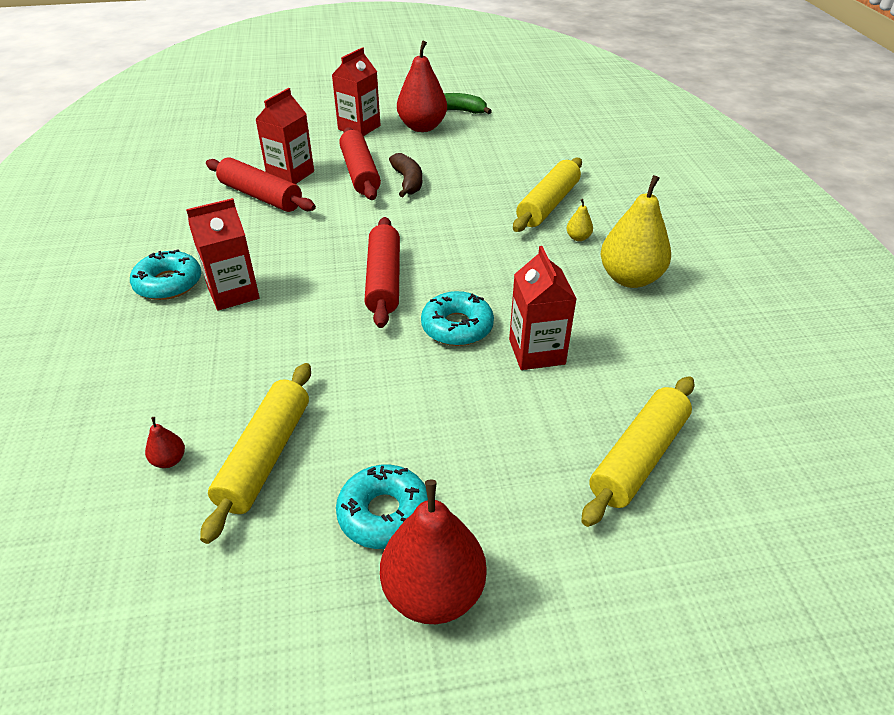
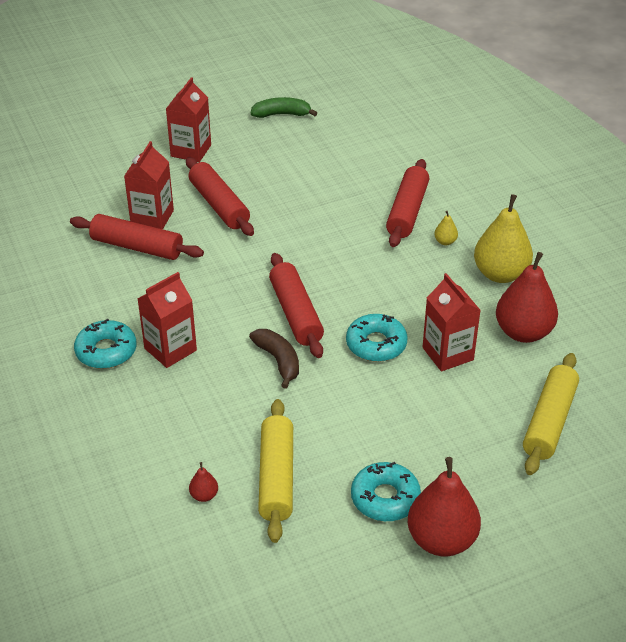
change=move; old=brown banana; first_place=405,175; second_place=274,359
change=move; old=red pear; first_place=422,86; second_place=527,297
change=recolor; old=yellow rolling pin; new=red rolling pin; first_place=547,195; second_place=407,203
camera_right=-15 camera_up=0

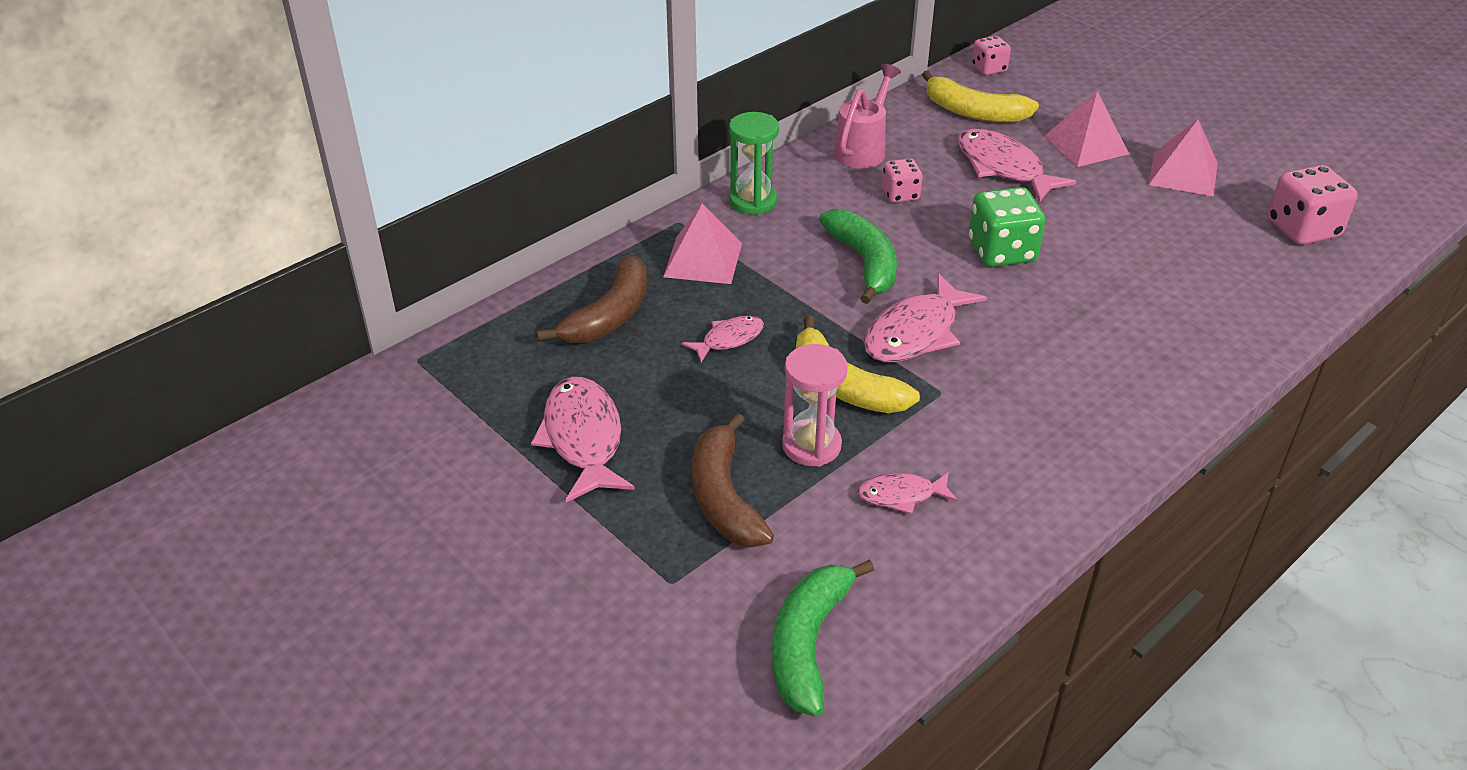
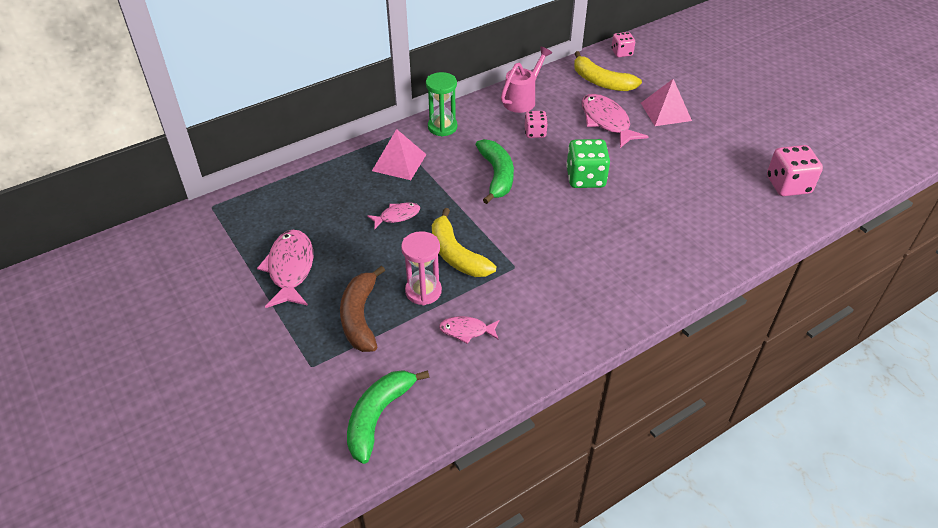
change=delete; old=brown banana; first_place=592,299
change=delete; old=pink fish; first_place=925,318
change=delete; old=pink pyramid; first_place=1183,157
camera_right=10 camera_up=5

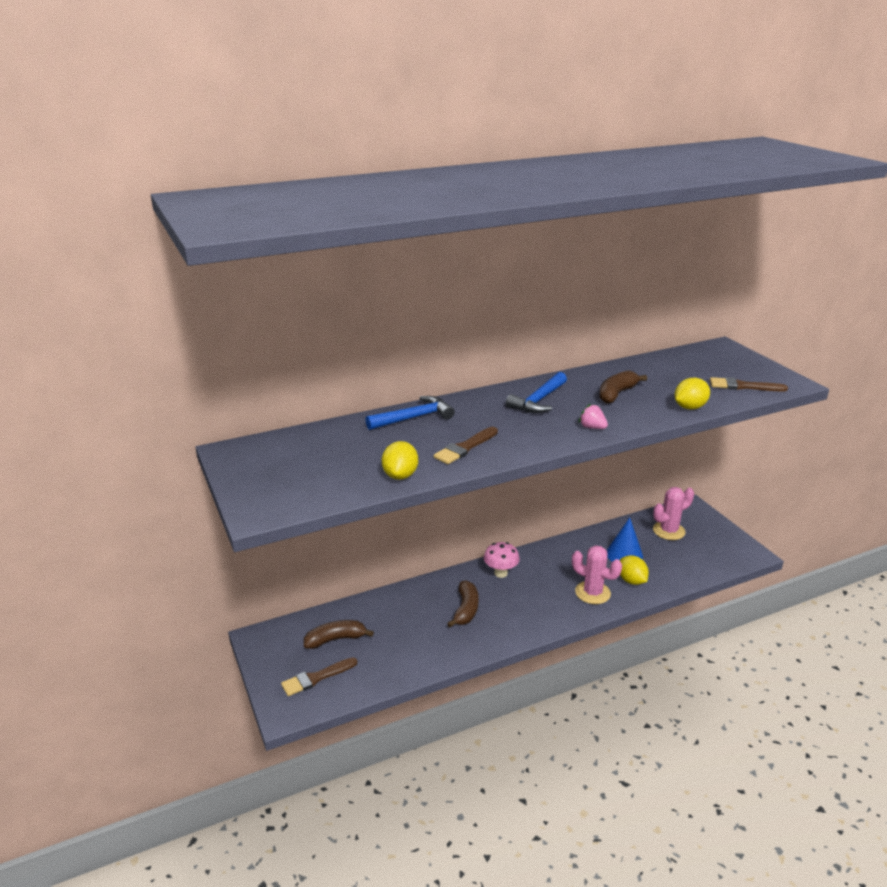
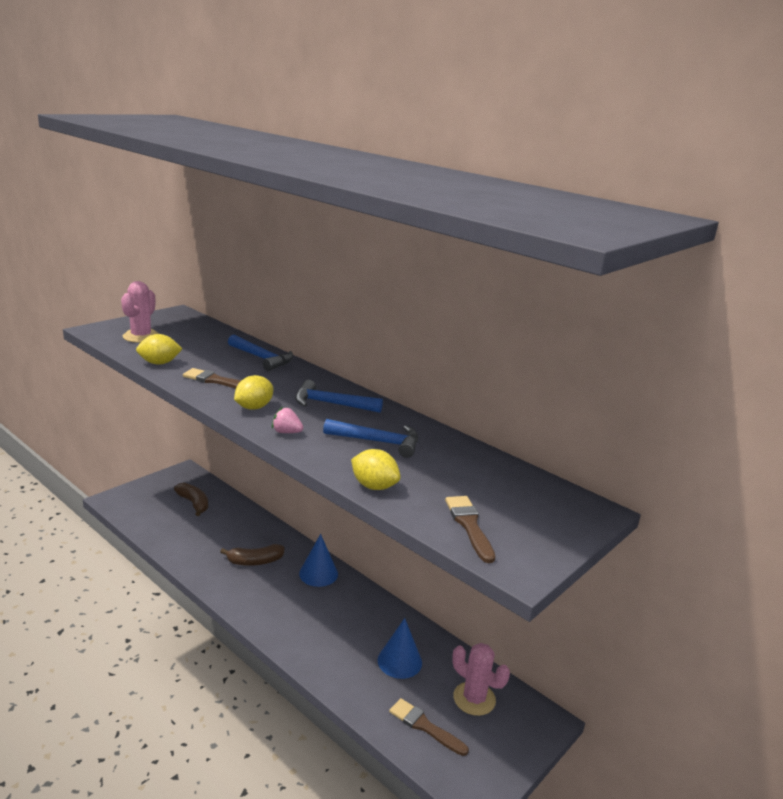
change=move; old=brown brush; first_place=319,676; second_place=429,727
change=replace; old=pink mushroom; new=blue cone; first_place=502,560; second_place=318,560
change=move; old=pink cactus; first_place=597,574; second_place=140,312
change=rotate; old=pink strawberry; first_place=593,416; second_place=287,420; degrees=-90
change=replace; old=brown banana; new=blue hammer; first_place=623,387; second_place=370,438
change=move; old=yellow lemon; first_place=634,570; second_place=253,392
camera_right=65 camera_up=-5

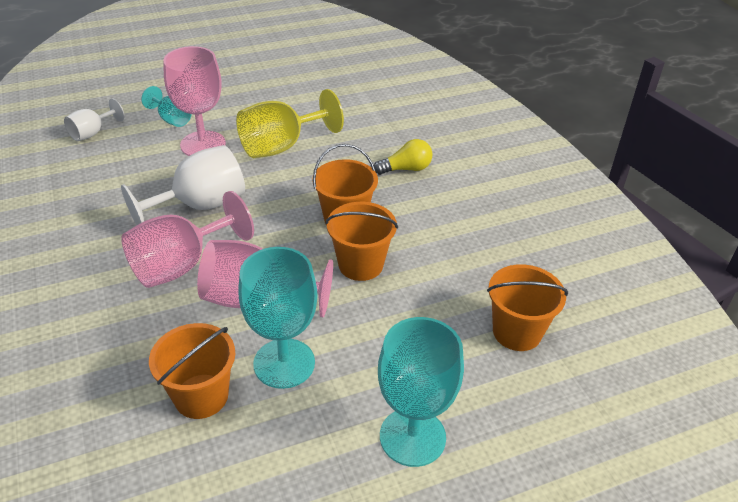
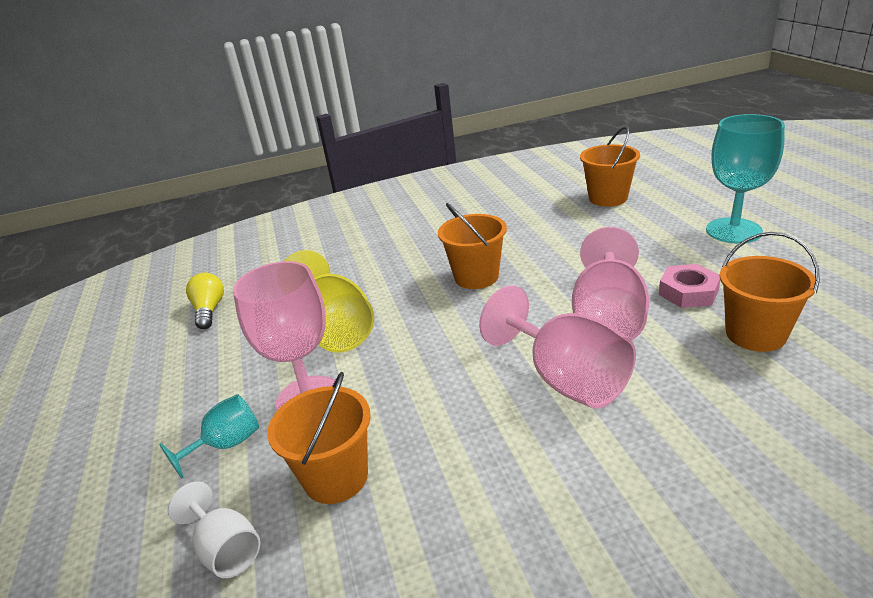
change=delete; old=white goblet; first_place=183,185
change=replace; old=turquoise goblet; new=pink nut; first_place=278,318; second_place=689,286
change=move; old=orange bucket; first_place=361,241; second_place=319,438
change=move; old=yellow light bulb; first_place=403,157; second_place=205,300
camera_right=-80 camera_up=-10

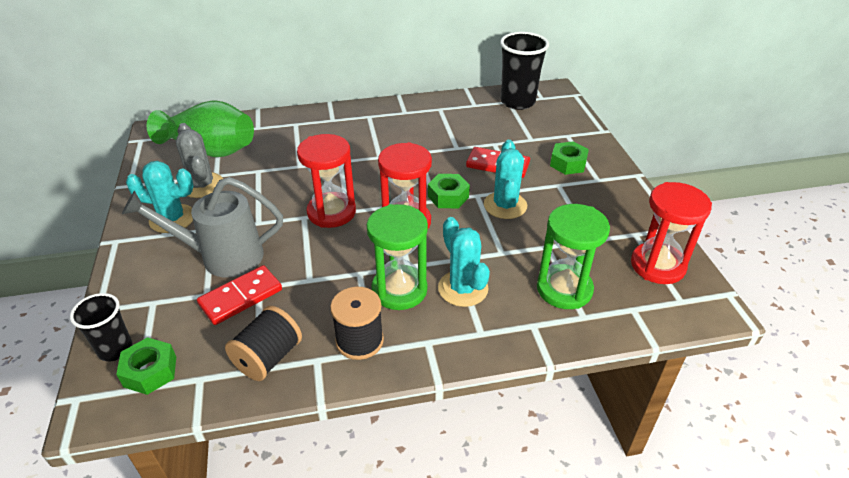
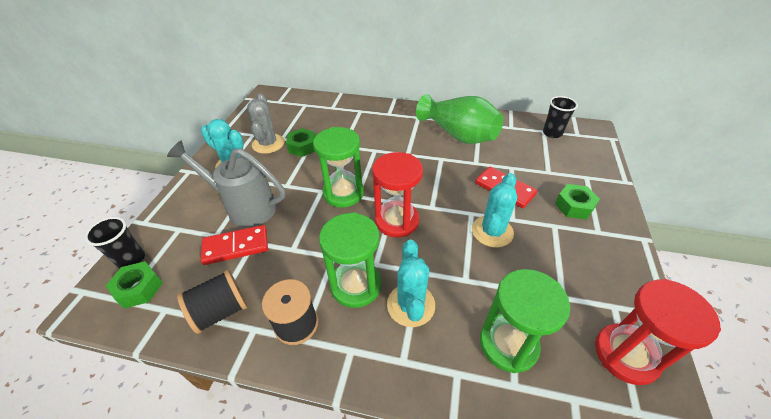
change=move; old=green vase; first_place=200,128; second_place=460,119
change=recolor; old=red hourglass; new=green hourglass; first_place=326,181; second_place=338,167
change=move; old=green nut; first_place=449,191; second_place=301,142
change=resize; old=black cup; first_place=524,71; second_place=560,117; factor=0.6
camera_right=25 camera_up=5

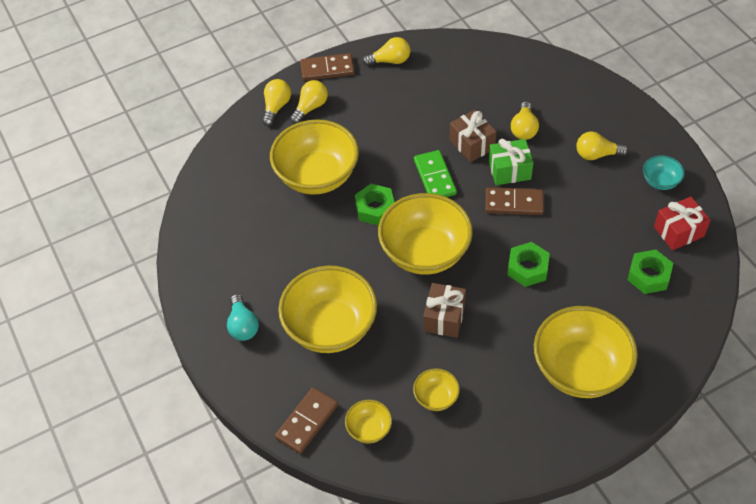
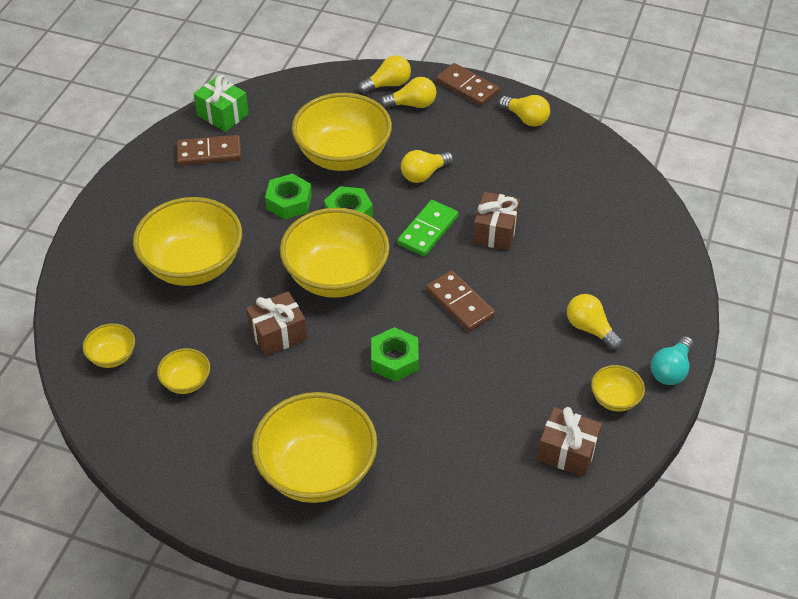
change=move; old=turquoise light bulb; first_place=243,317; second_place=672,360
change=move; old=brown domino; first_place=306,420; second_place=209,150
change=move; old=green gift; first_place=511,162; second_place=221,103
change=move; old=yellow light bulb; first_place=525,120; second_place=427,166
change=move; old=green nut; first_place=650,271; second_place=288,196
change=recolor; old=turquoise bowl; new=yellow bowl; first_place=663,172; second_place=618,388
change=recolor; old=red gift; new=brown gift; first_place=682,223; second_place=569,442
camera_right=45 camera_up=-5

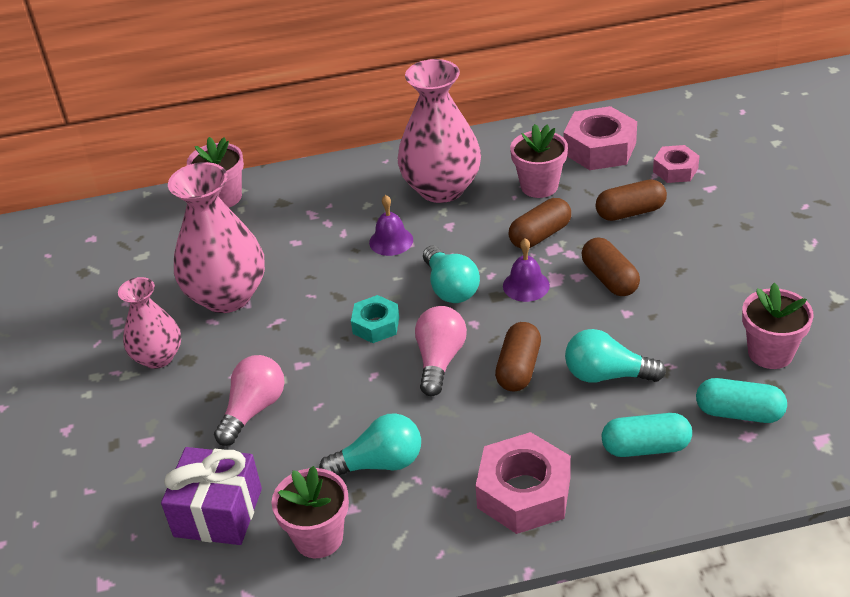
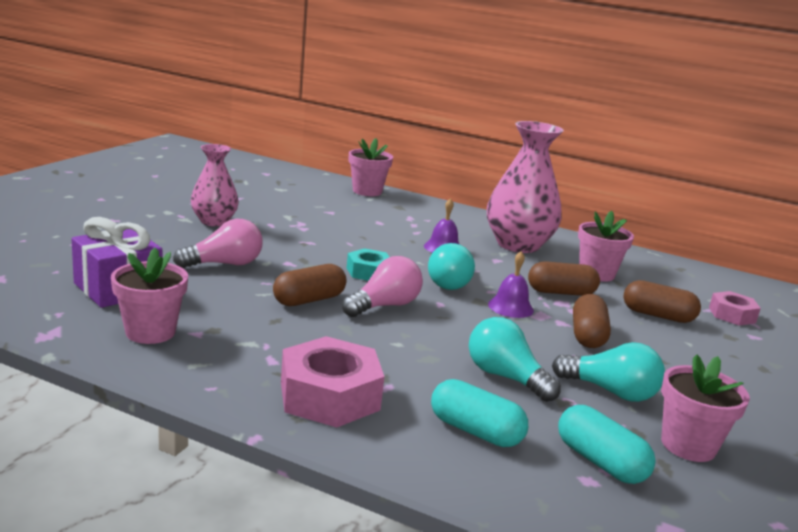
change=delete; old=pink vase; first_place=216,237
change=move; old=turquoise light bulb; first_place=370,444; second_place=608,372
change=move; old=brown capsule; first_place=518,356; second_place=309,285
change=delete; old=pink nut; first_place=600,138
camera_right=30 camera_up=-20

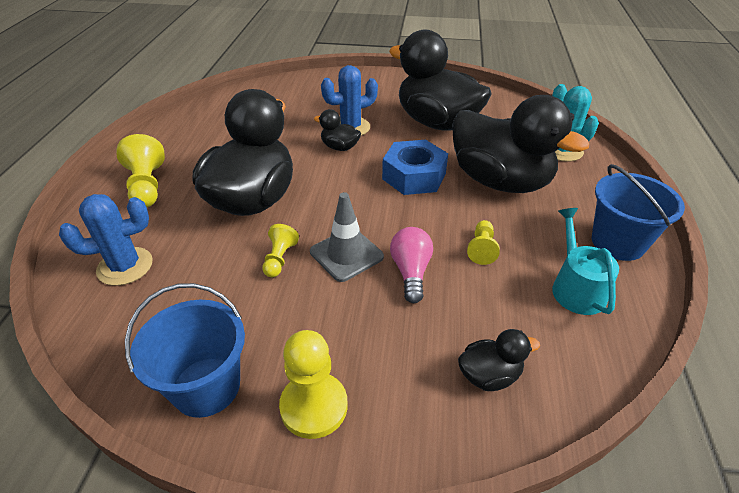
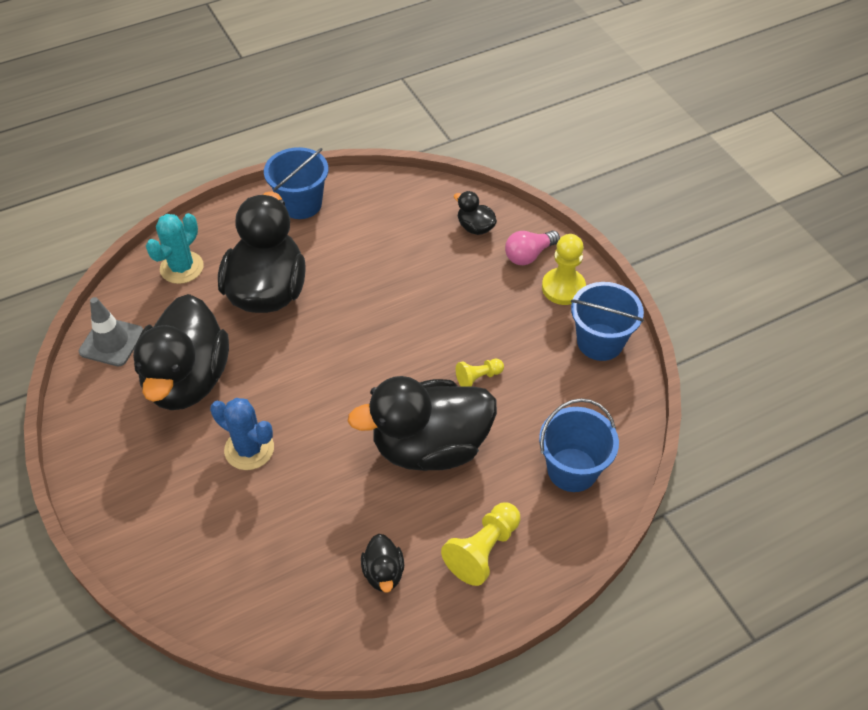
change=replace; old=blue cactus; new=blue bucket; first_place=106,240; second_place=579,445
change=move; old=grey traffic cone; first_place=347,237; second_place=111,331
change=move; old=black duck; first_place=337,130; second_place=382,563
change=delete; old=blue nut; first_place=415,167
change=move; old=pink light bulb; first_place=411,265; second_place=532,247
change=delete; old=yellow pawn; first_place=483,242
change=delete; old=turquoise watering can; first_place=585,261
camera_right=-125 camera_up=10

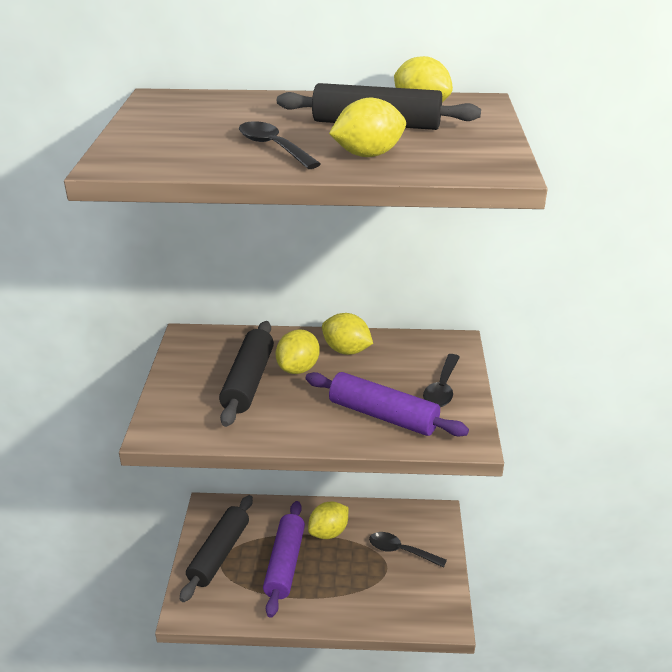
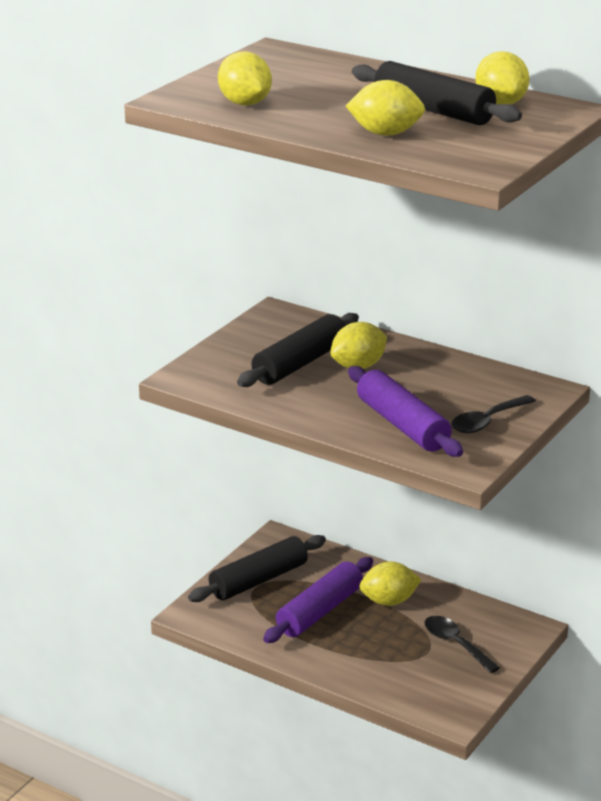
change=delete; old=black spoon; first_place=280,145
change=move; old=yellow lemon; first_place=347,334; second_place=245,78
camera_right=30 camera_up=-5

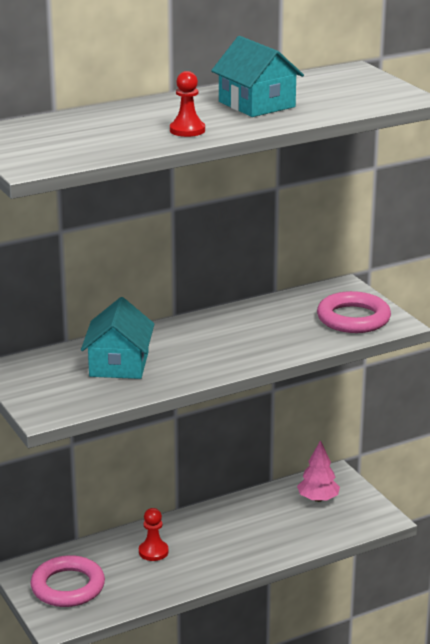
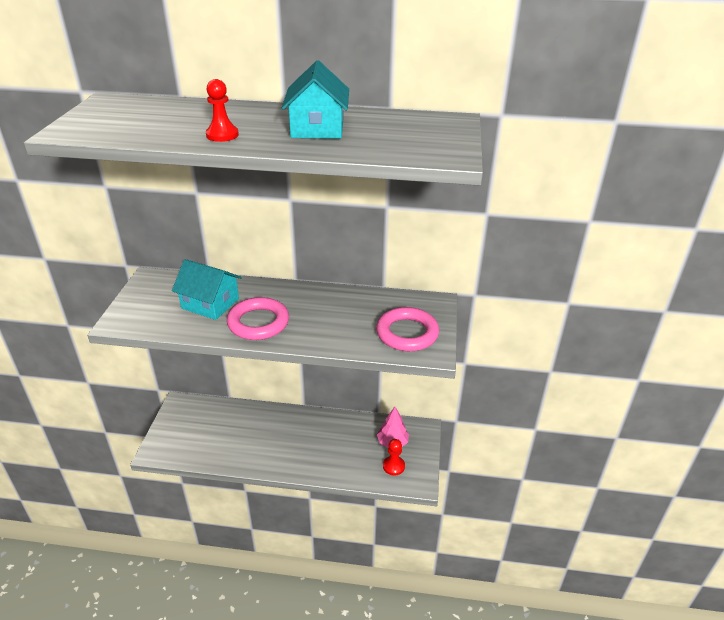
change=move; old=pink ring; first_place=67,581; second_place=258,318
change=rotate; old=turquoise house; first_place=117,338; second_place=207,289; degrees=75
change=move; old=red pawn; first_place=154,534; second_place=394,457
camera_right=35 camera_up=10

